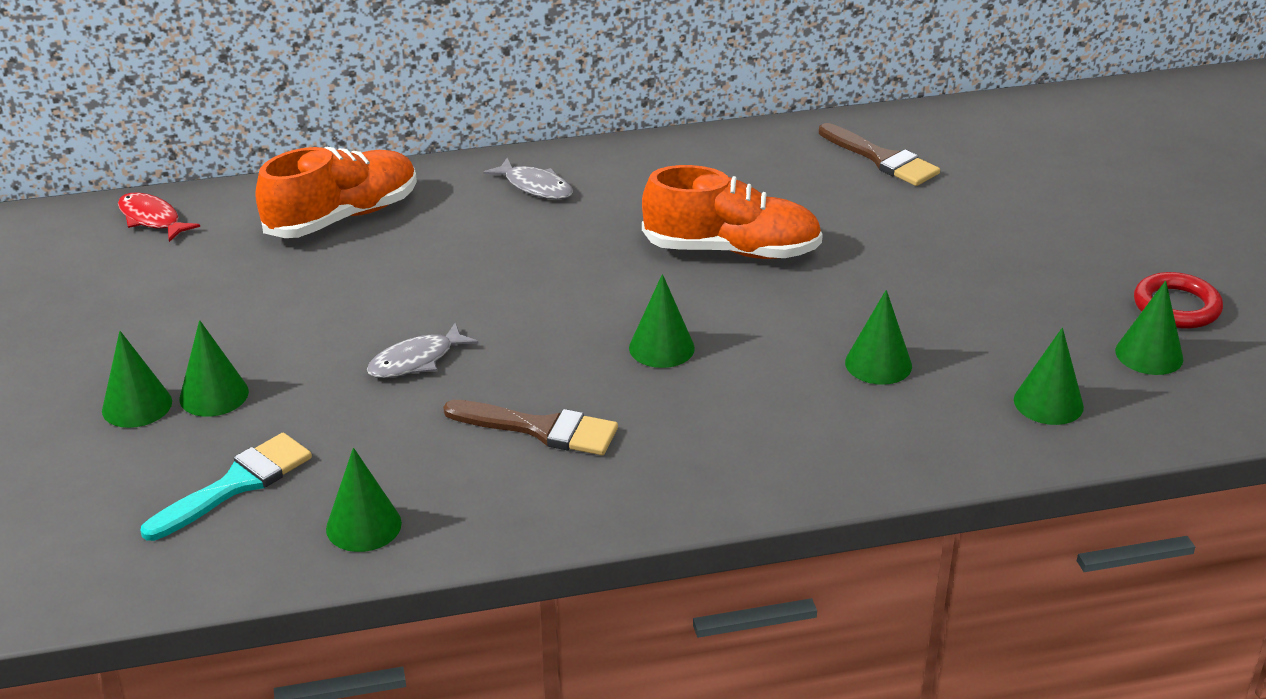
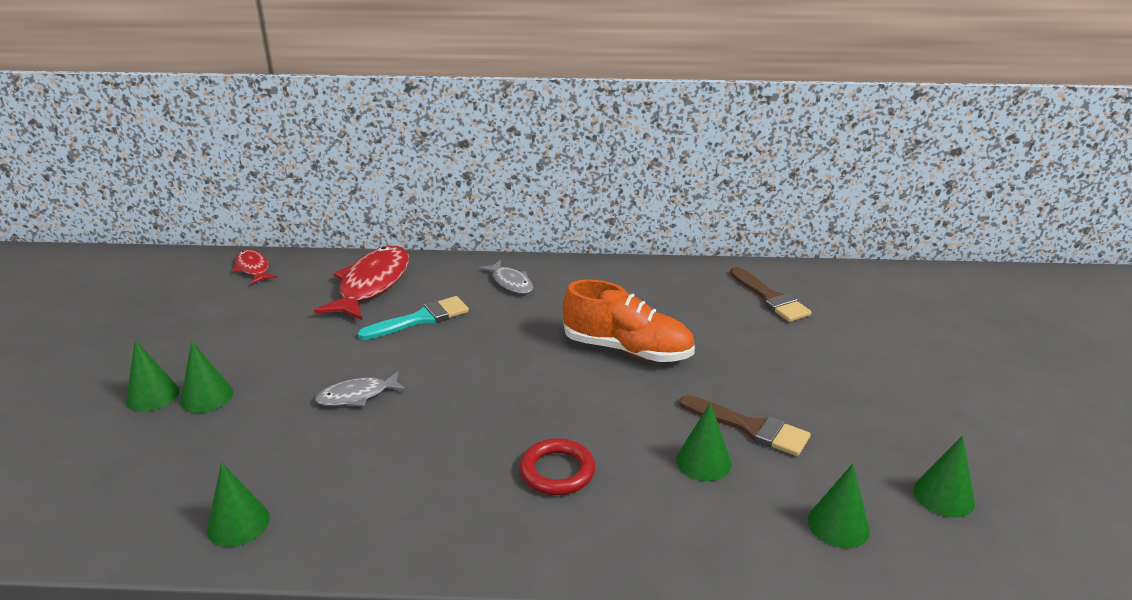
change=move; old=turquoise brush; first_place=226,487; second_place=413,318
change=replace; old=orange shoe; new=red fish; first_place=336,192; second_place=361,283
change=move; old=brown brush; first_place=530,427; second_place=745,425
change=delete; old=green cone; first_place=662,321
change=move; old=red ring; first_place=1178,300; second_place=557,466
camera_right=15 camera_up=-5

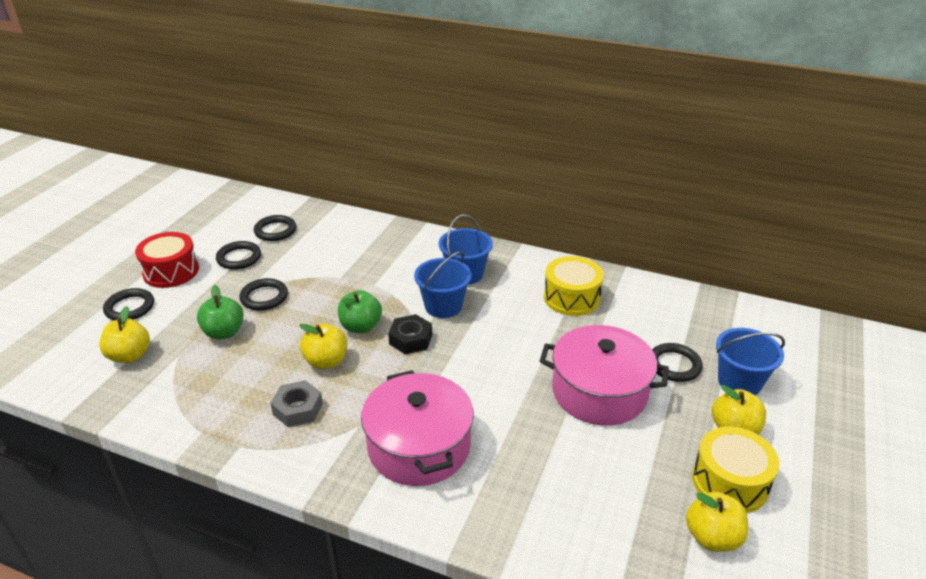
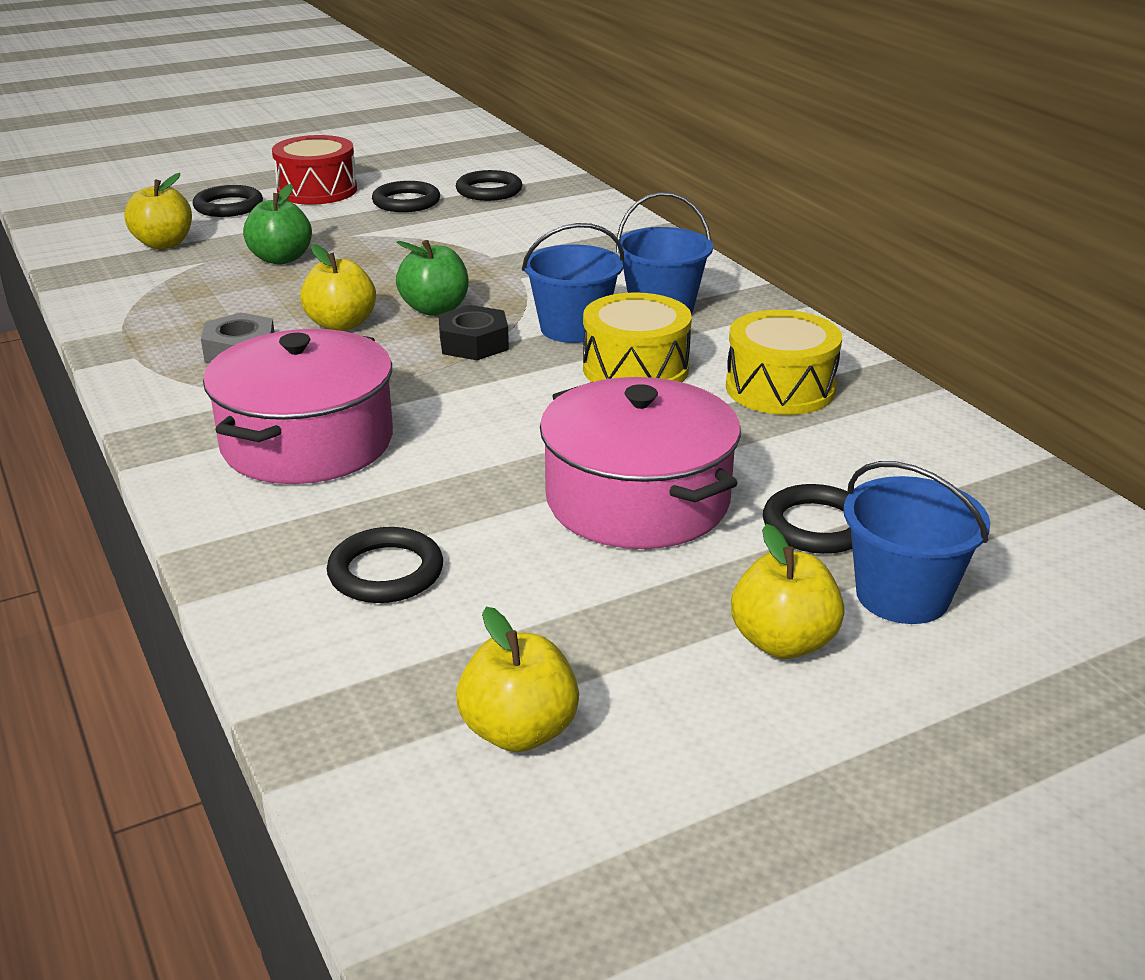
change=move; old=black ring; first_place=263,294; second_place=385,565
change=move; old=yellow drum; first_place=735,469; second_place=637,337
camera_right=40 camera_up=-5

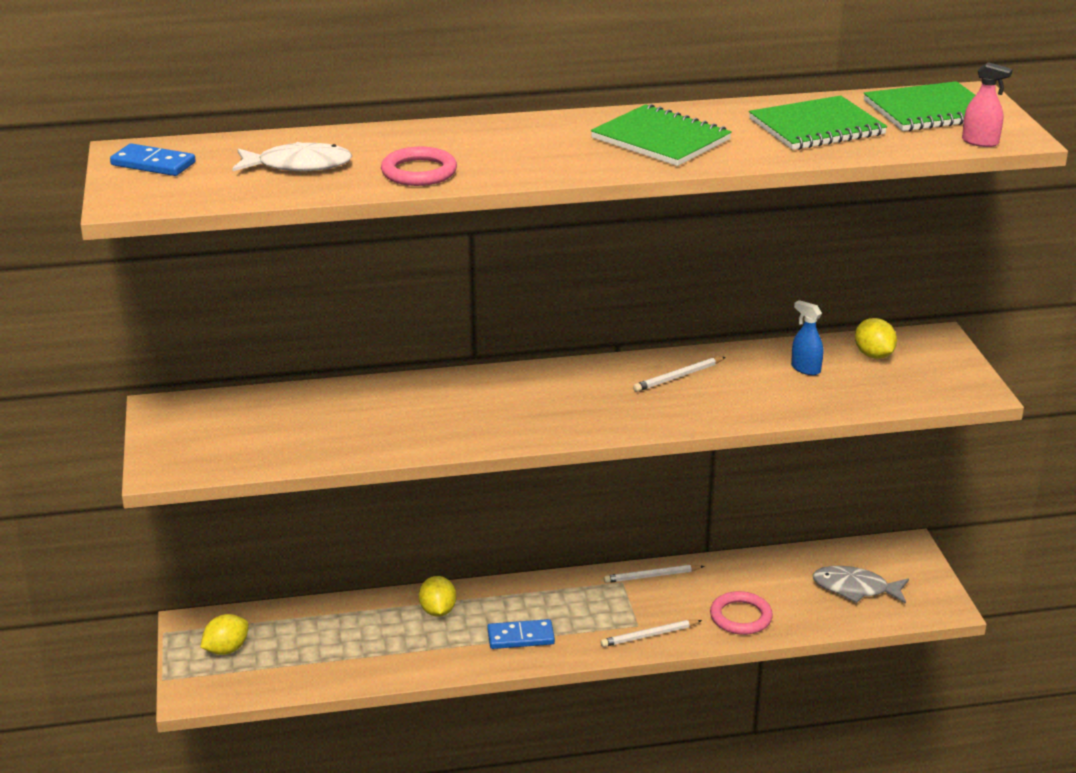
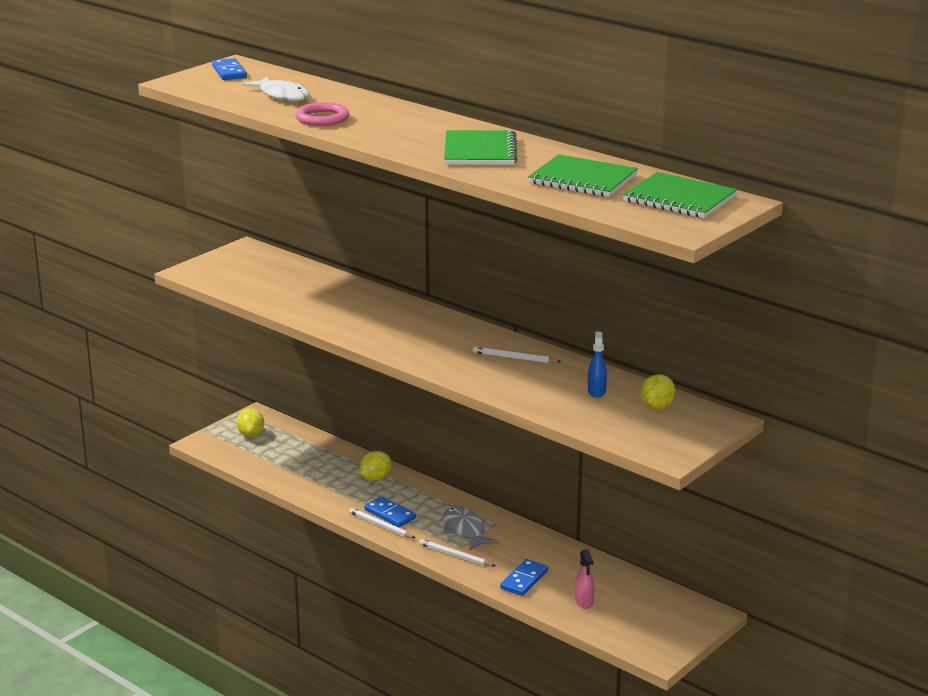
change=rotate; old=yellow lemon; first_place=224,634; second_place=250,422; degrees=75
change=move; old=white pencil; first_place=654,574; second_place=382,523
change=replace; old=pink ring; new=blue domino; first_place=741,613; second_place=524,577
change=move; old=grey fish; first_place=861,585; second_place=470,528
change=move; old=pink spray bottle; first_place=987,104; second_place=584,579
camera_right=50 camera_up=-5

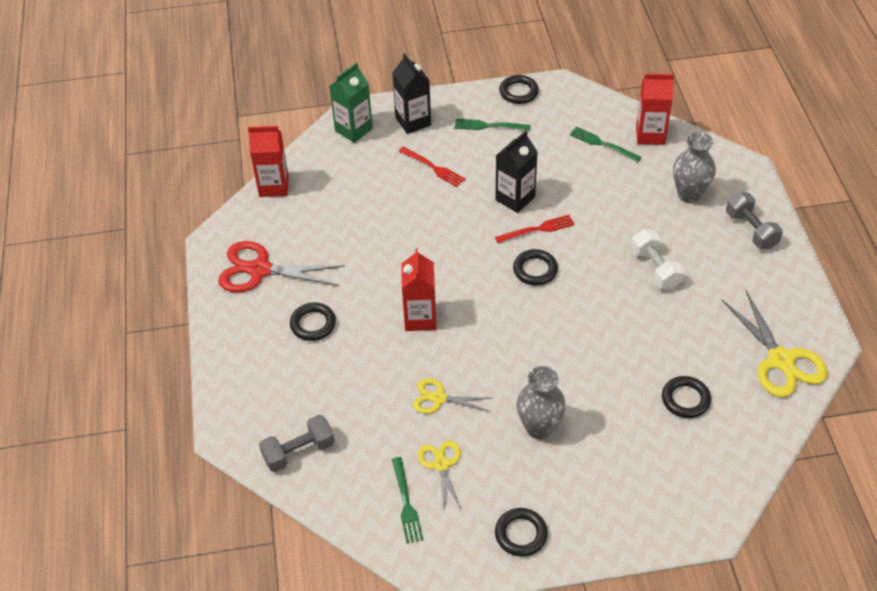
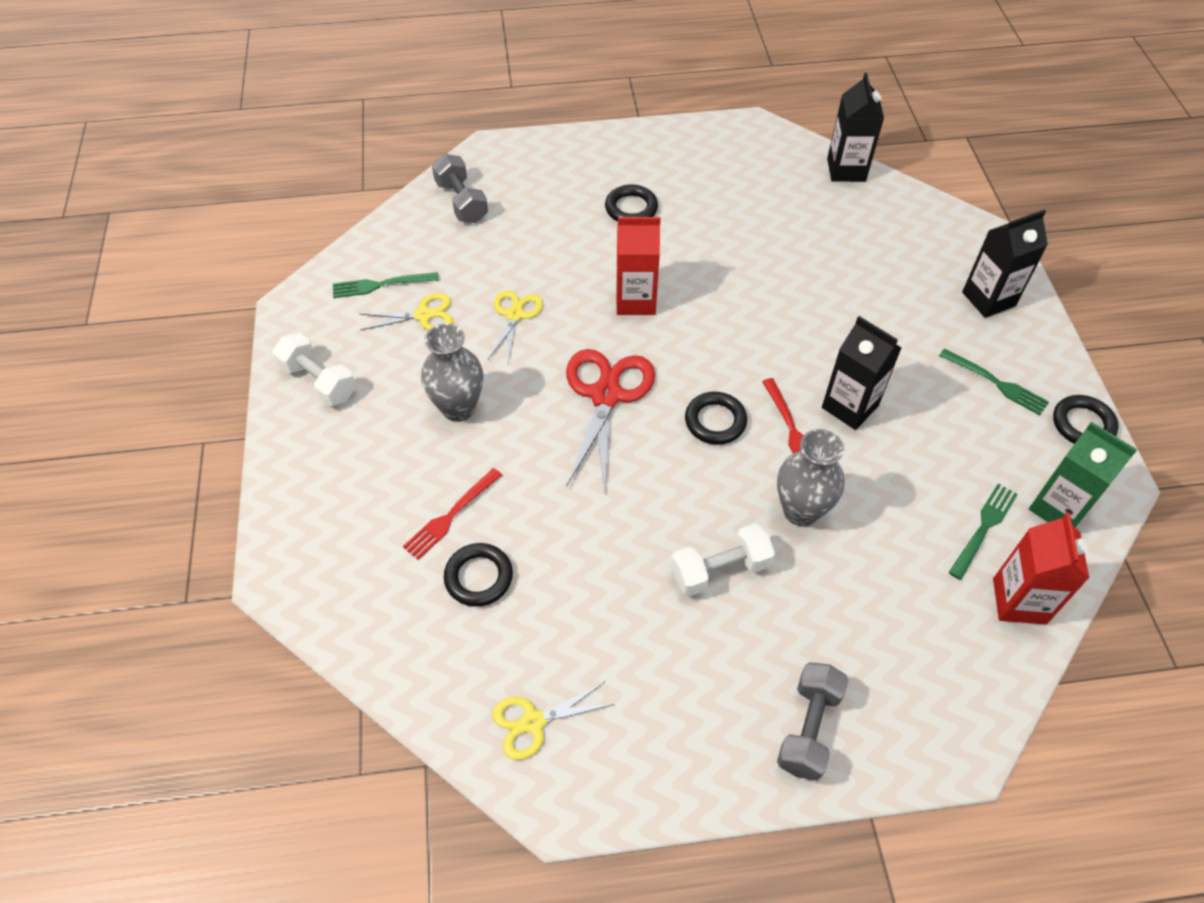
change=move; old=red scissors; first_place=281,266; second_place=610,420
change=recolor; old=red carton; new=black carton; first_place=268,161; second_place=855,127
change=move; old=green carton; first_place=351,102; second_place=1083,474
change=move; old=red fork; first_place=432,167; second_place=452,514
change=rotate; old=green fork; first_place=492,125; second_place=994,381; degrees=120
change=replace; old=black ring; new=white dumbbell; first_place=521,532; second_place=314,369
change=move; old=grey vase; first_place=694,167; second_place=811,477
change=resize; old=yellow scissors; first_place=775,343; second_place=553,721; factor=0.58
change=rotate; old=grey dumbbell; first_place=754,220; second_place=813,721; degrees=-45
camera_right=90 camera_up=5

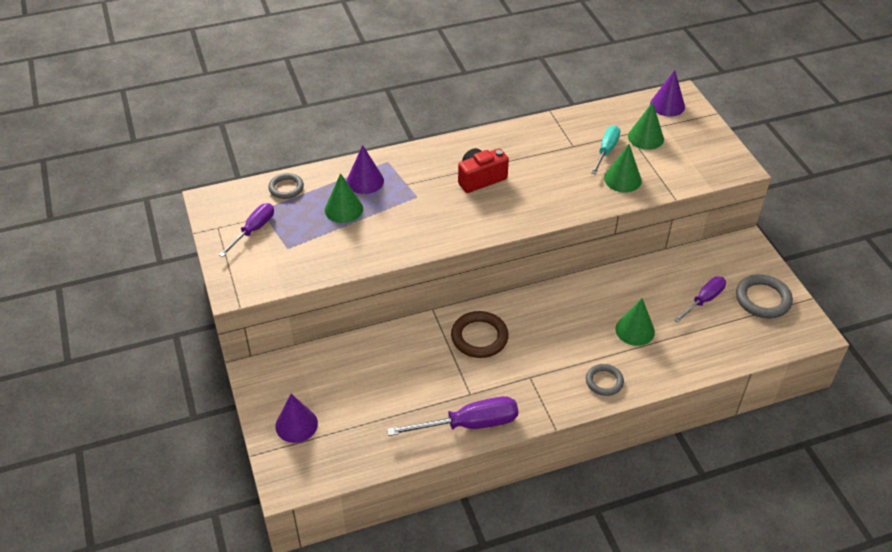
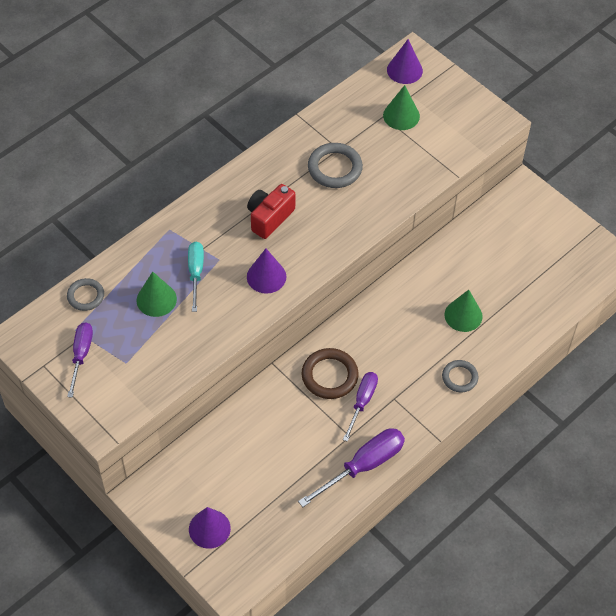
change=move; old=purple cone; first_place=365,169; second_place=266,271
change=move; old=turquoise screwdriver; first_place=605,150; second_place=196,277
change=delete; old=green cone; first_place=623,168
change=move; old=purple screwdriver; first_place=700,299; second_place=360,407
change=move; old=grey ring; first_place=764,296; second_place=335,165
camera_right=-25 camera_up=10

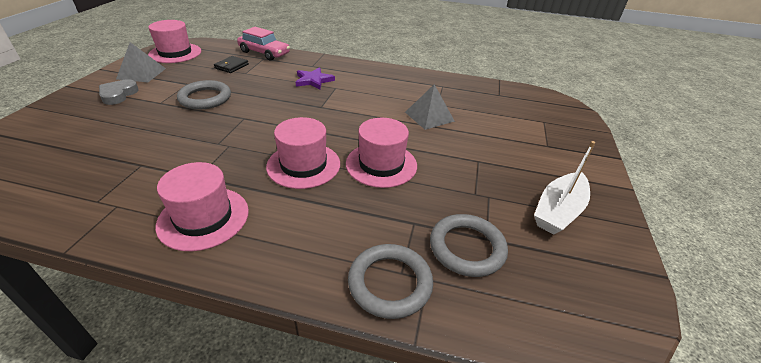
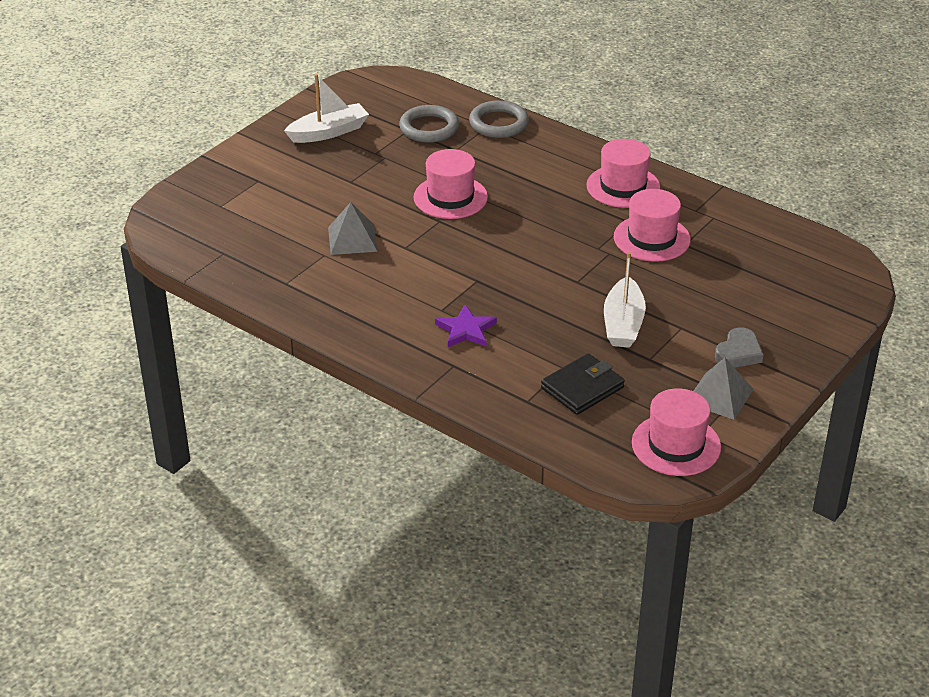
change=replace; old=grey ring; new=white boat; first_place=204,94; second_place=625,300
change=resize; old=black wallet; first_place=231,64; second_place=583,384; factor=1.51
change=delete; old=pink car; first_place=263,43
change=move; old=pink hat; first_place=303,153; second_place=652,225
camera_right=-155 camera_up=0

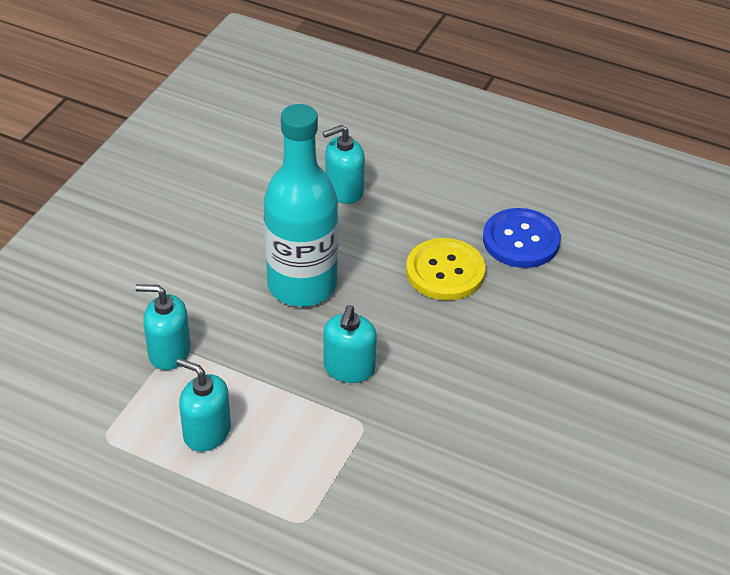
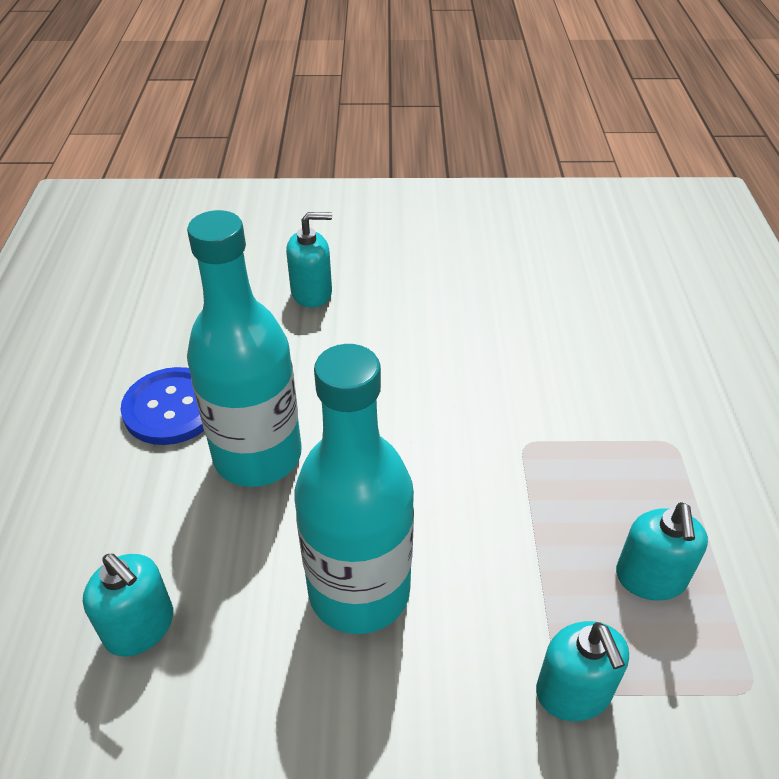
change=move; old=turquoise soap dispenser; first_place=350,344; second_place=309,260
change=replace; old=yellow button; new=turquoise bottle; first_place=446,269; second_place=244,348
camera_right=-115 camera_up=0

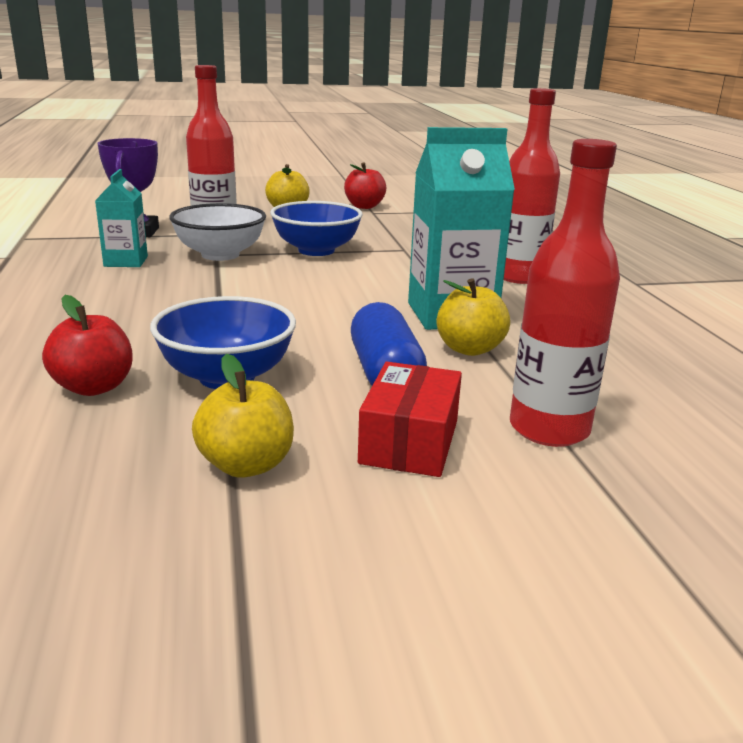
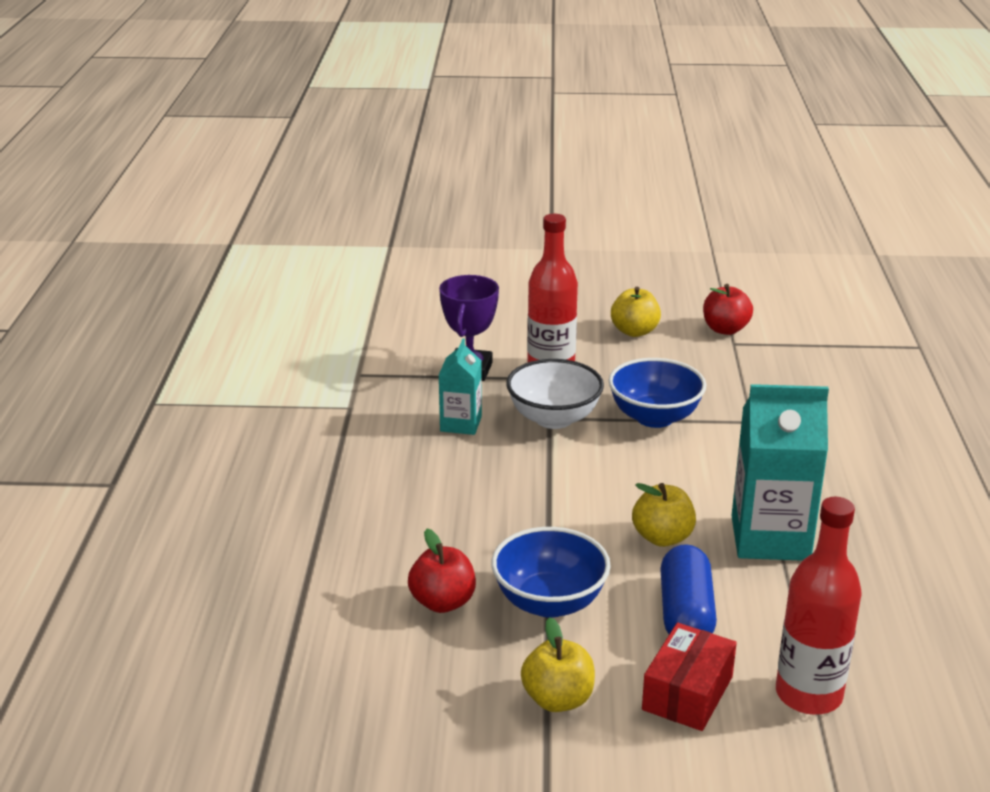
change=move; old=yellow apple; first_place=473,317; second_place=664,515
change=delete; old=red bottle; first_place=532,186
camera_right=15 camera_up=5

